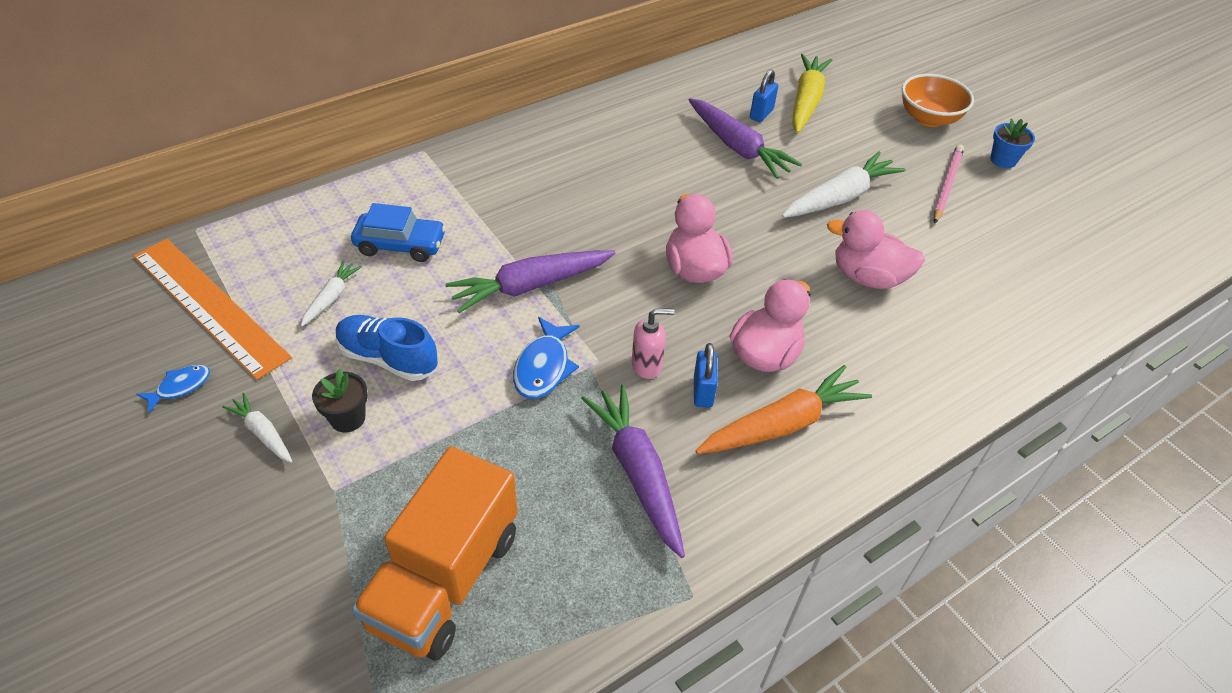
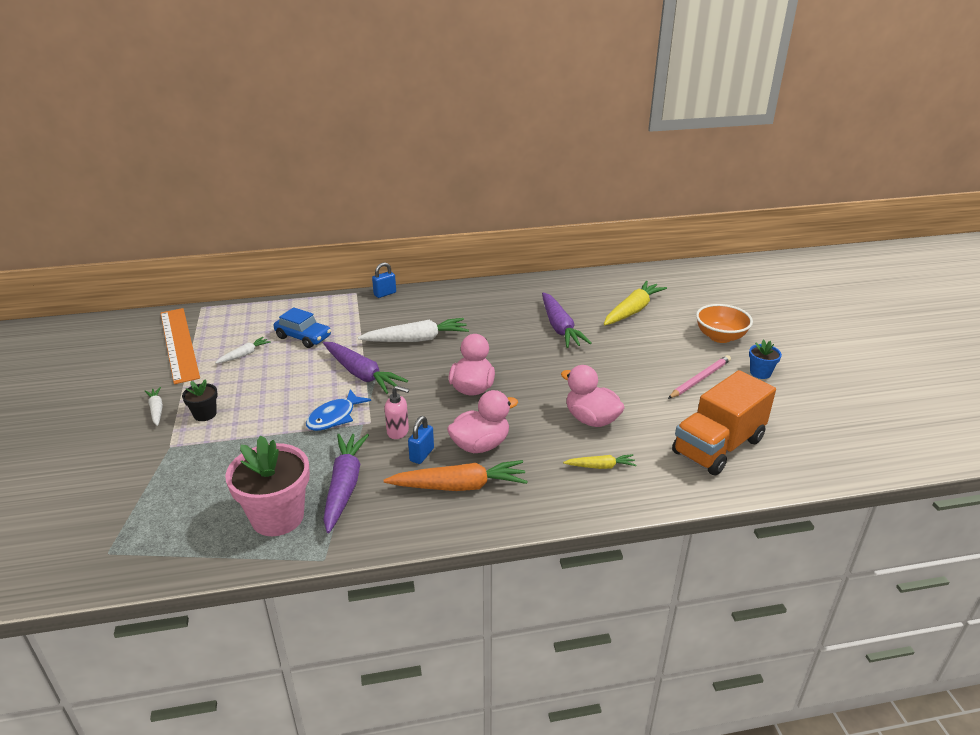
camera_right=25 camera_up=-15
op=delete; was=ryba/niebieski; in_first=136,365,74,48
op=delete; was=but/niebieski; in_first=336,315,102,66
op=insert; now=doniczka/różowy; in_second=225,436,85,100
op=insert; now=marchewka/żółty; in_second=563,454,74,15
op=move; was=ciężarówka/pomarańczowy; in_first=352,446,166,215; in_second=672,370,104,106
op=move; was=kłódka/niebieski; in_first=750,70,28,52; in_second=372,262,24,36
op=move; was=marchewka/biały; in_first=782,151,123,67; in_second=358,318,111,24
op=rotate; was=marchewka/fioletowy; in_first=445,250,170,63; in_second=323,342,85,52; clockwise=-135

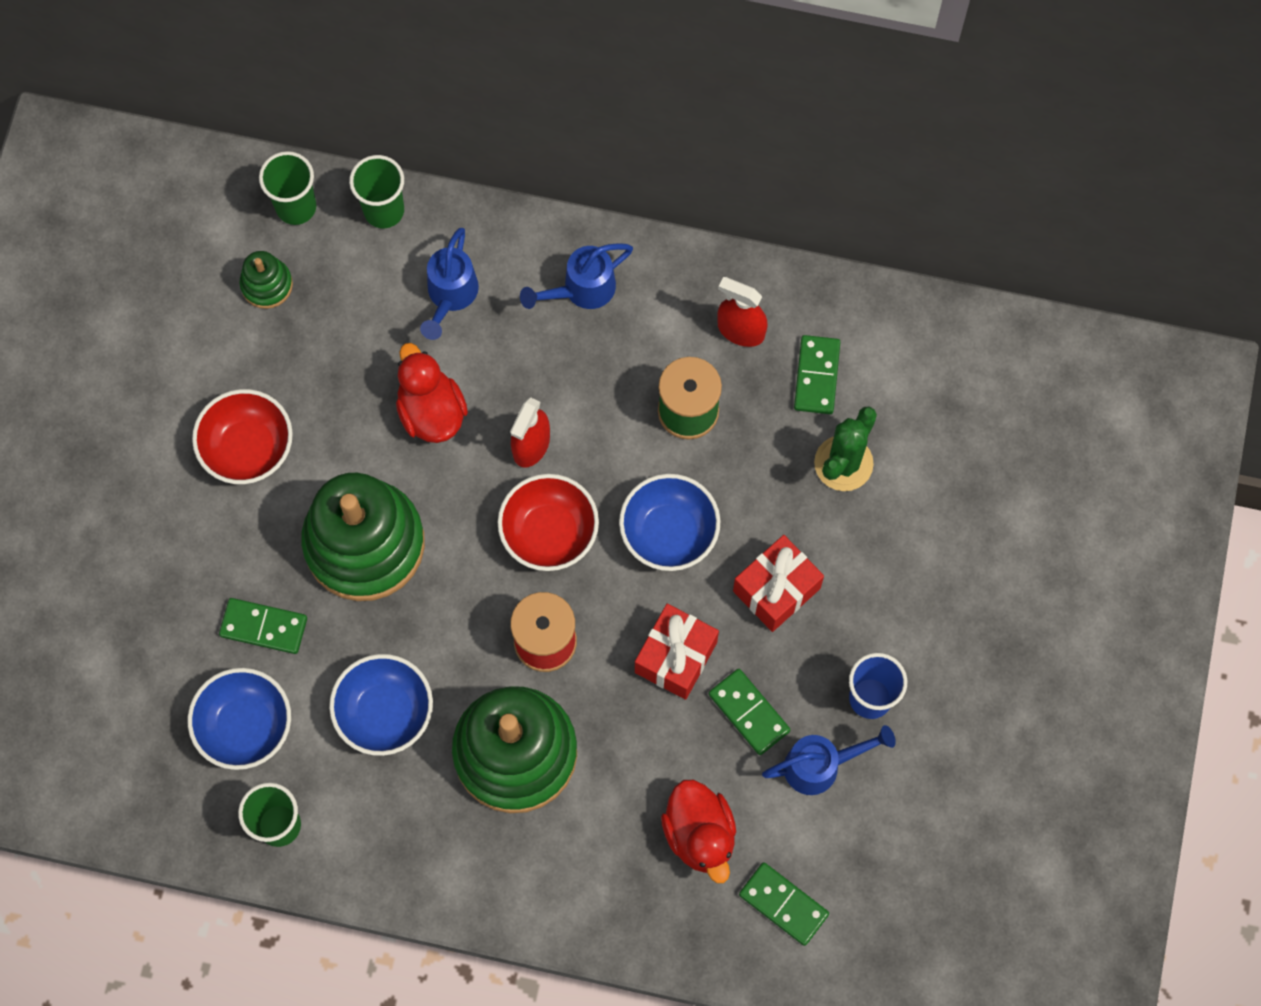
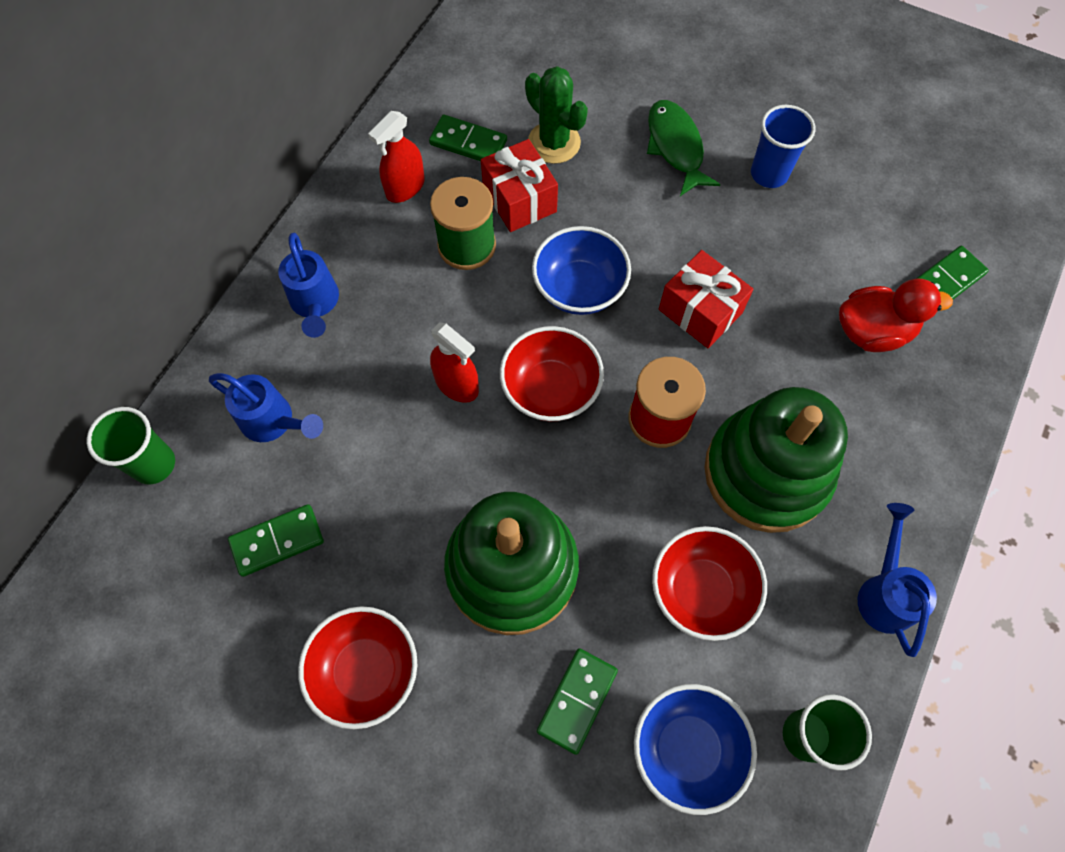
camera_right=-75 camera_up=-5
op=delete; was=zabawka nakładanka/zielony; in_first=240,251,53,58
op=delete; was=szklanka/zielony; in_first=259,151,57,74
op=delete; was=kaczka/czerwony; in_first=396,343,72,100
op=insert; now=ryba/zielony; in_second=647,100,74,96
op=move; was=kostka domina/zielony; in_first=709,669,81,86; in_second=228,504,96,73
op=move; was=prezent/czerwony; in_first=733,535,91,97; in_second=481,139,77,93
op=move; was=konewka/niebieski; in_first=762,725,134,70; in_second=858,503,79,154
op=recolor; was=miska/niebieski; now=miska/czerwony; in_first=329,654,104,102; in_second=652,526,115,115

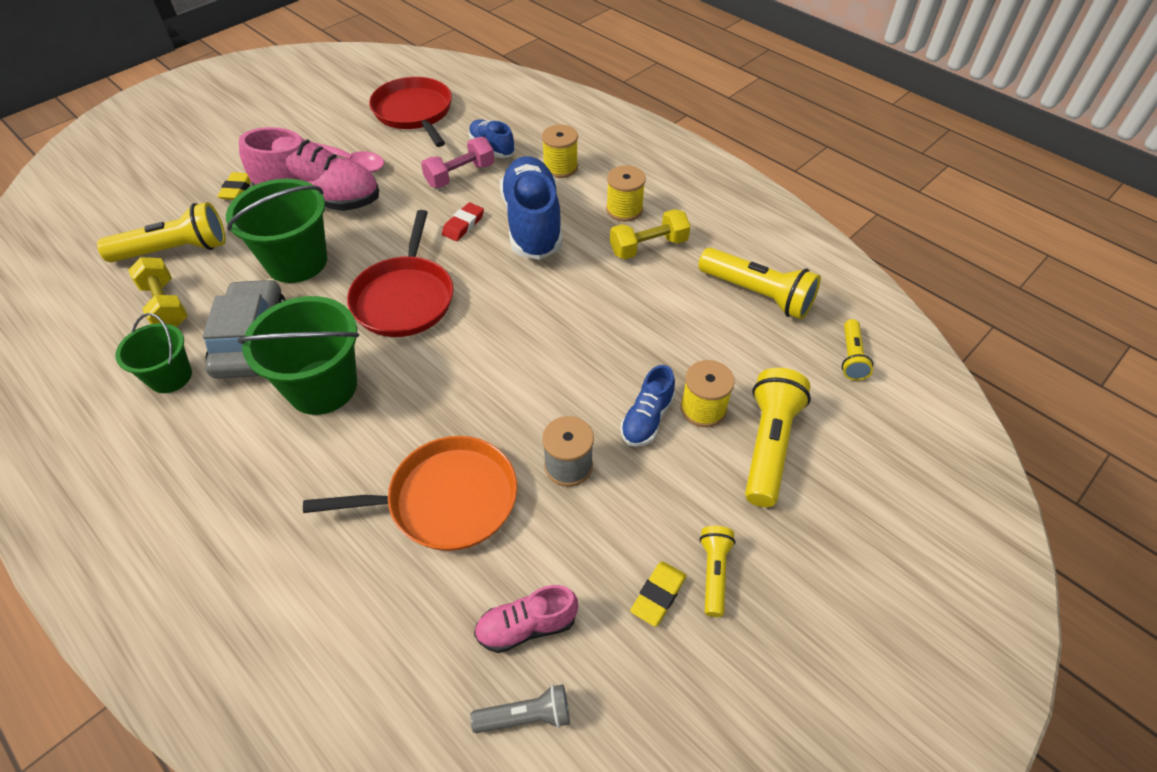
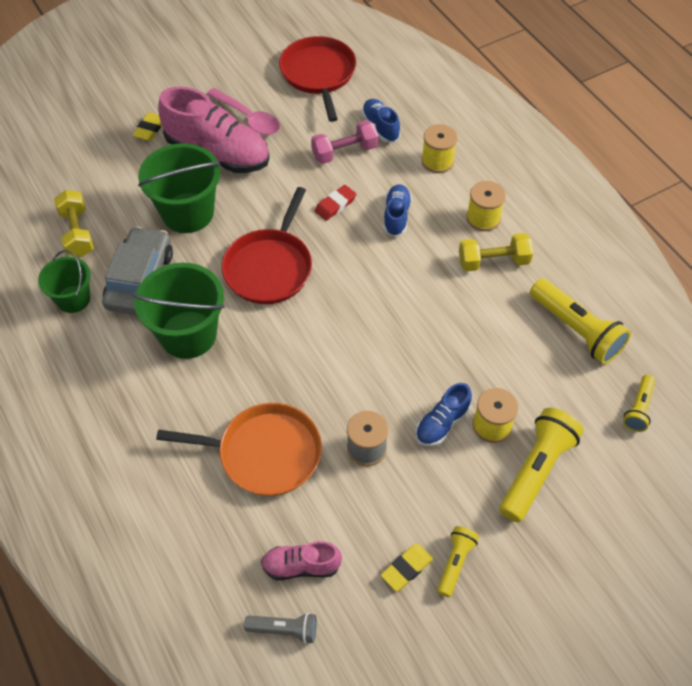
camera_right=15 camera_up=5
op=delete; was=latarka/żółty; in_first=97,202,129,60
op=resize; was=but/niebieski; in_first=500,156,63,104; in_second=383,184,29,53; ratio=0.51

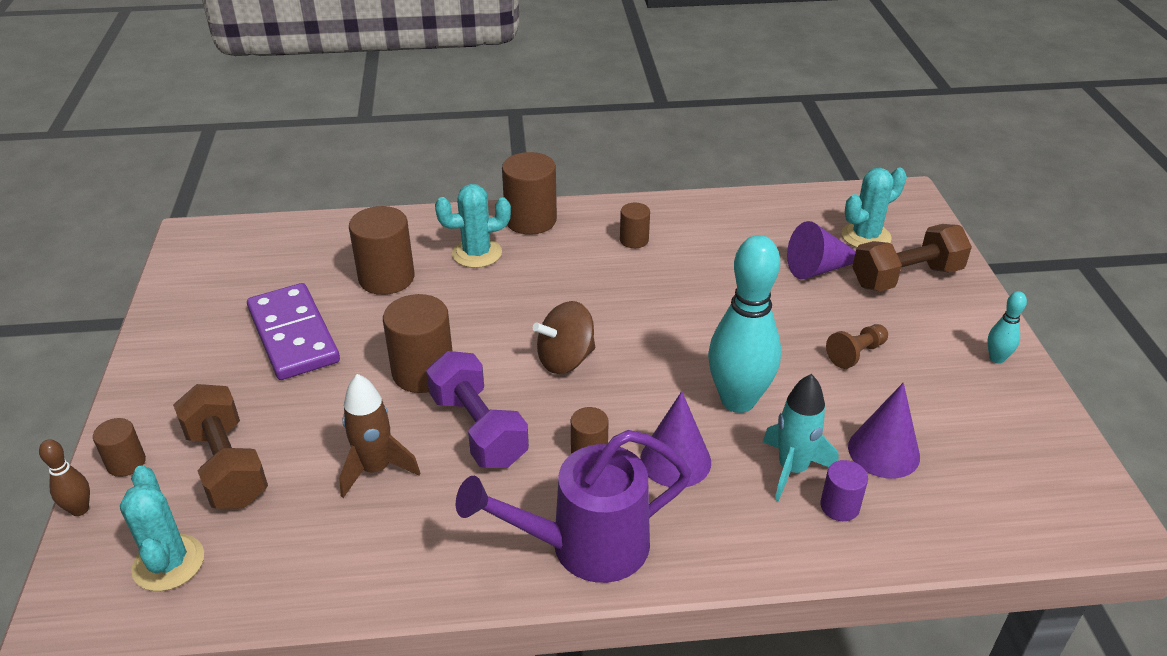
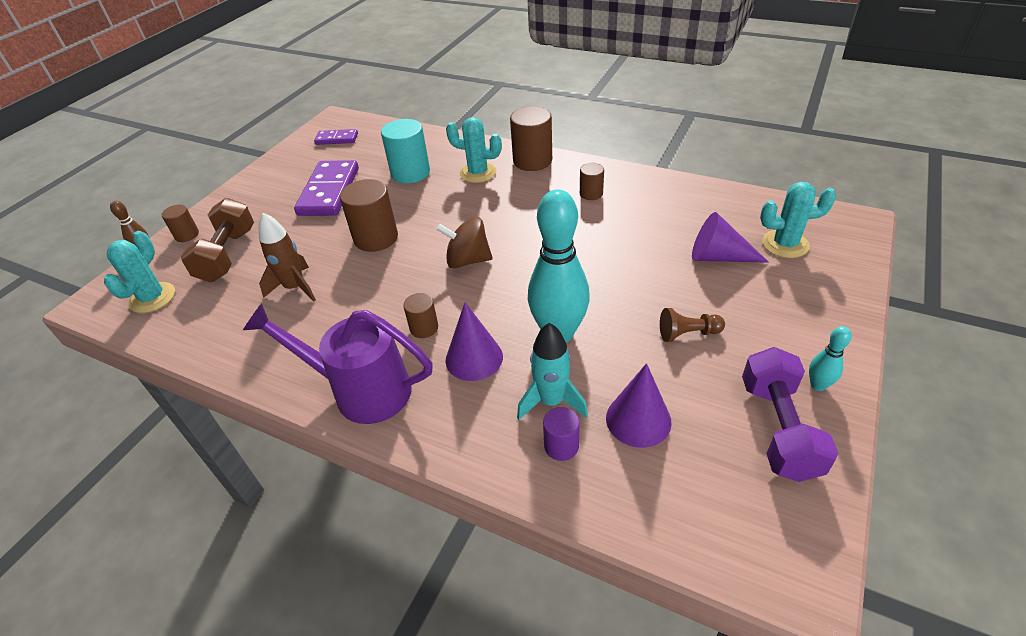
camera_right=35 camera_up=5
op=delete; was=hantel/brązowy; in_first=853,224,119,67
op=insert; now=kostka domina/fioletowy; in_second=314,129,44,16
op=move; was=hantel/fioletowy; in_first=426,351,103,117; in_second=742,347,96,135
op=recolor; was=walec/brązowy; now=walec/turkusowy; in_first=349,206,65,89; in_second=381,119,49,65

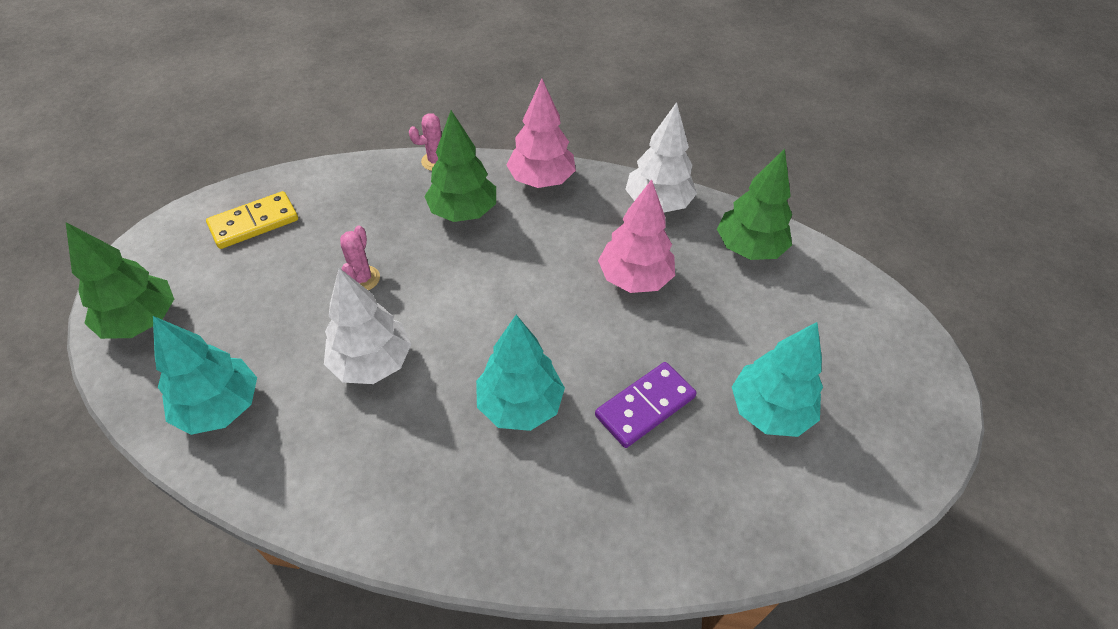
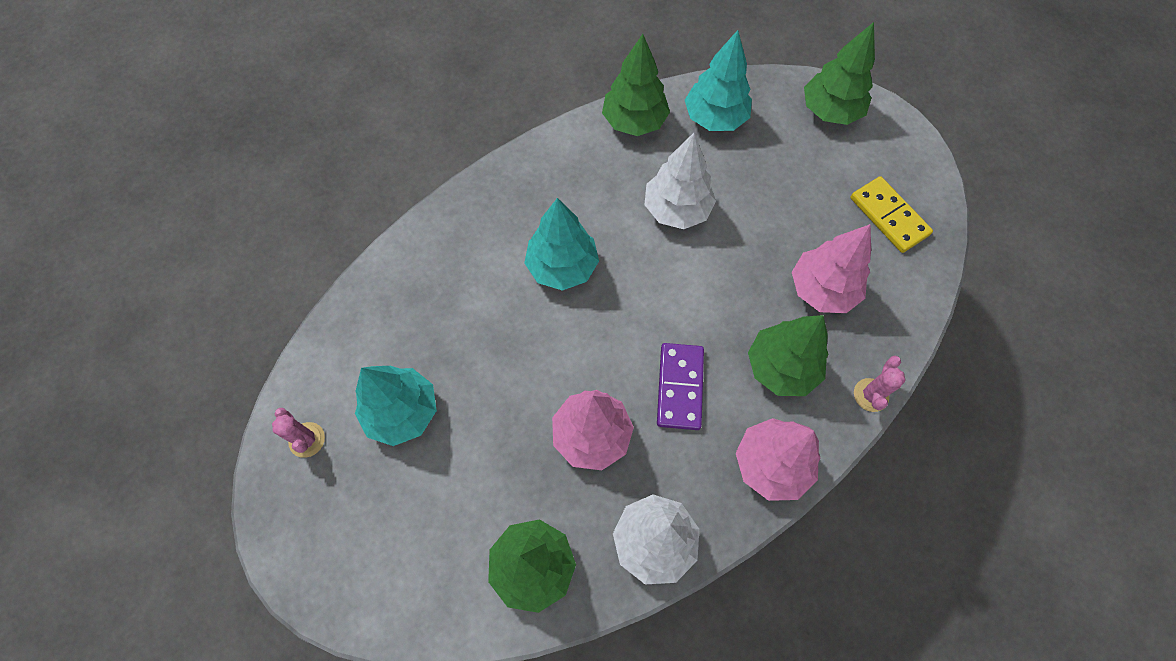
camera_right=135 camera_up=15
op=insert; now=drzewko/zielony; in_second=602,34,68,102
op=insert; now=drzewko/różowy; in_second=792,224,79,89
op=move; was=kaktus/różowy; in_first=340,225,40,65; in_second=272,408,53,50
op=move; was=kostka domina/fioletowy; in_first=595,362,101,86; in_second=657,343,47,87
op=rotate; was=kostka domina/żółty; in_first=206,191,92,58; in_second=851,176,82,77; clockwise=-45

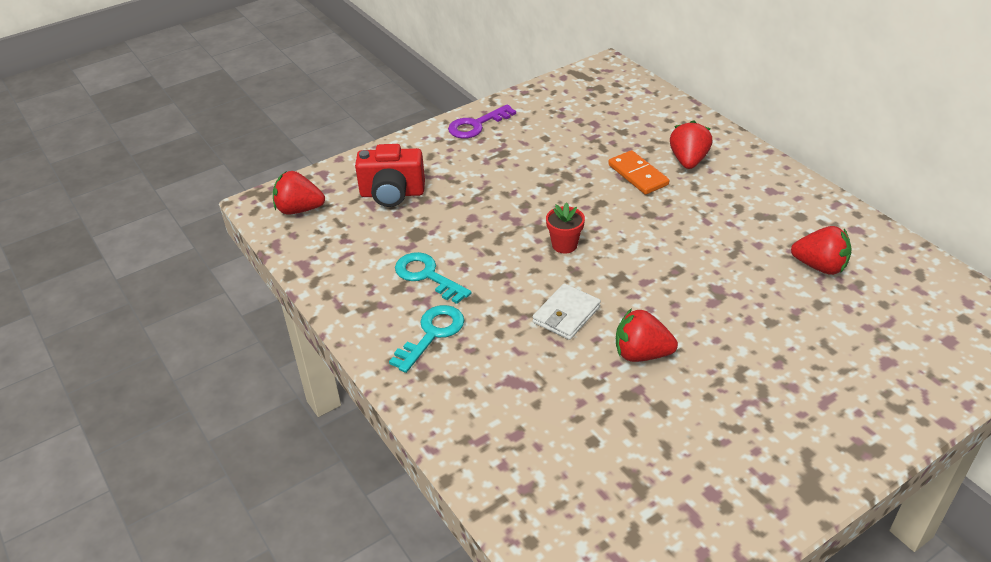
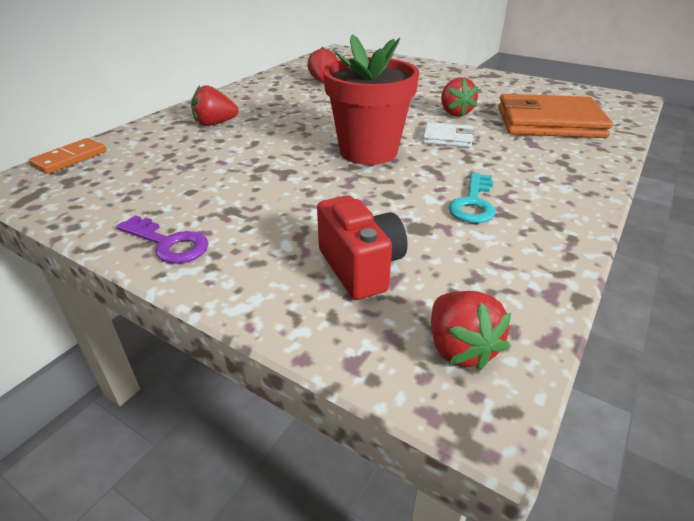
camera_right=-115 camera_up=-5
op=delete; was=klucz/turkusowy; in_first=389,305,75,68
op=insert; now=portfel/pomarańczowy; in_second=498,94,115,44
op=move; was=kostka domina/pomarańczowy; in_first=608,150,62,45; in_second=28,138,78,36
op=resize; was=doniczka/czerwony; in_first=546,202,39,51; in_second=323,34,96,131; ratio=2.47

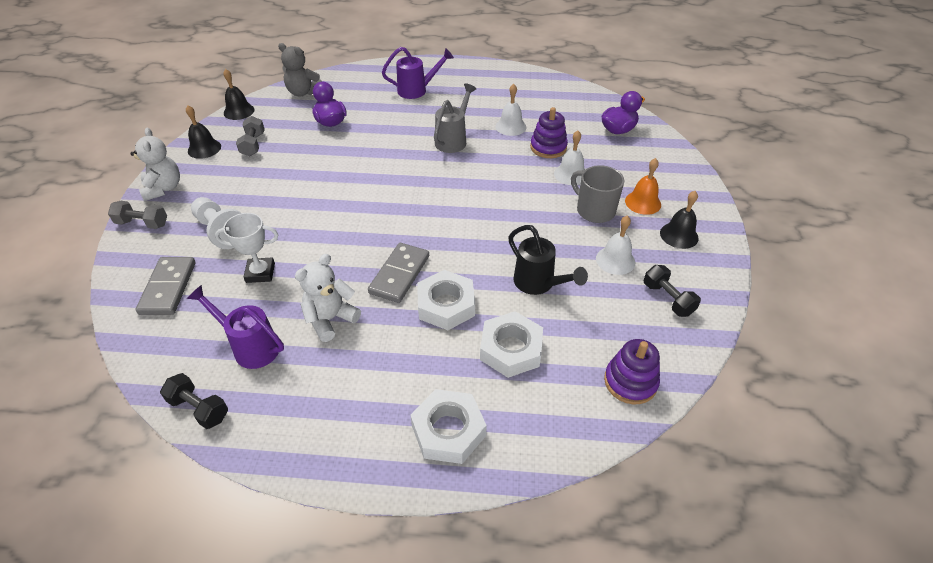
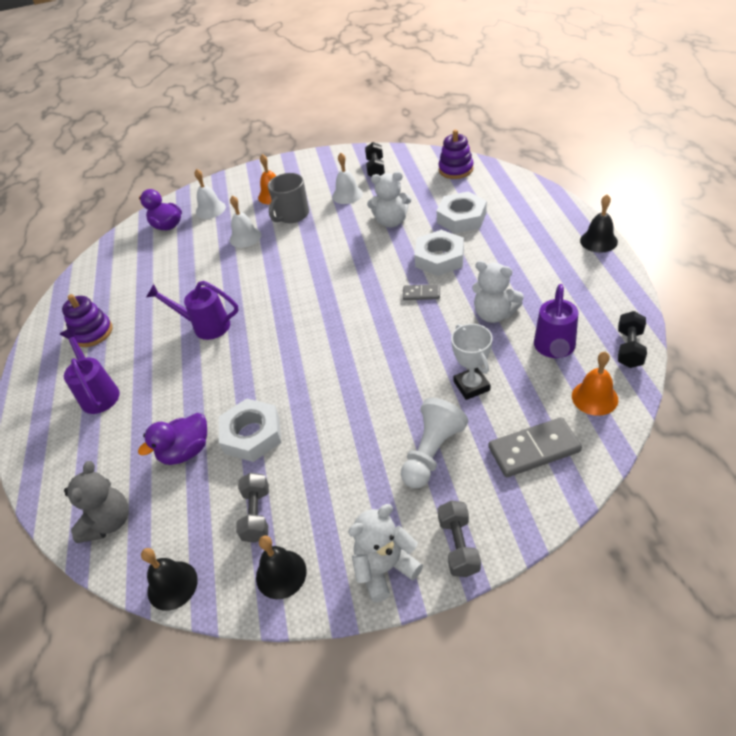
camera_right=-100 camera_up=0
op=insert; now=dzwonek/pomarańczowy; in_second=572,352,46,64
op=move; was=nakrętka/biały; in_first=410,389,77,75; in_second=219,398,62,64
op=move; was=dzwonek/biały; in_first=496,84,30,52; in_second=195,169,31,50
op=move; was=zabawka nakładanka/fioletowy; in_first=530,107,38,51; in_second=62,294,50,53
op=move; was=dzwonek/czarny; in_first=660,191,39,58; in_second=580,194,38,59
op=replace; was=konewka/czarny; now=miś/biały; in_first=508,225,80,70; in_second=367,171,44,56
op=recolor; was=konewka/szary; now=konewka/fioletowy; in_first=434,83,42,70; in_second=147,281,92,59
op=rotate; was=hantel/szary; in_first=236,116,29,40; in_second=236,473,33,70; clockwise=-75
op=rotate; was=hantel/czarny; in_first=644,265,57,52; in_second=365,142,20,35; clockwise=-45
op=resize; was=kostka domina/szary; in_first=368,243,61,60; in_second=403,284,37,16; ratio=0.57

